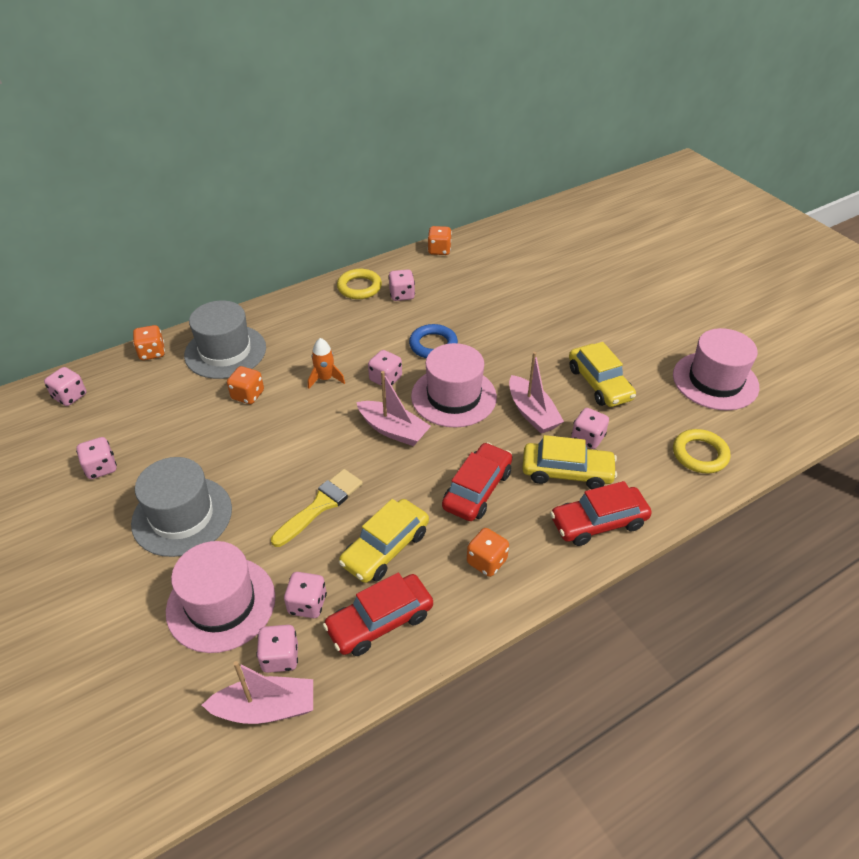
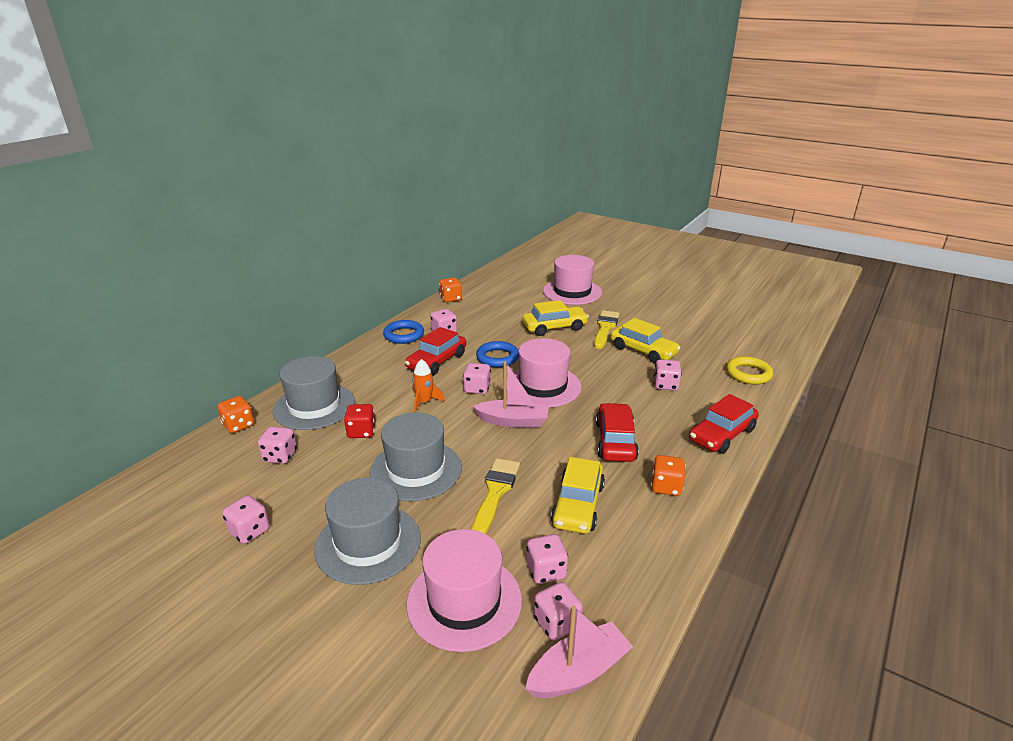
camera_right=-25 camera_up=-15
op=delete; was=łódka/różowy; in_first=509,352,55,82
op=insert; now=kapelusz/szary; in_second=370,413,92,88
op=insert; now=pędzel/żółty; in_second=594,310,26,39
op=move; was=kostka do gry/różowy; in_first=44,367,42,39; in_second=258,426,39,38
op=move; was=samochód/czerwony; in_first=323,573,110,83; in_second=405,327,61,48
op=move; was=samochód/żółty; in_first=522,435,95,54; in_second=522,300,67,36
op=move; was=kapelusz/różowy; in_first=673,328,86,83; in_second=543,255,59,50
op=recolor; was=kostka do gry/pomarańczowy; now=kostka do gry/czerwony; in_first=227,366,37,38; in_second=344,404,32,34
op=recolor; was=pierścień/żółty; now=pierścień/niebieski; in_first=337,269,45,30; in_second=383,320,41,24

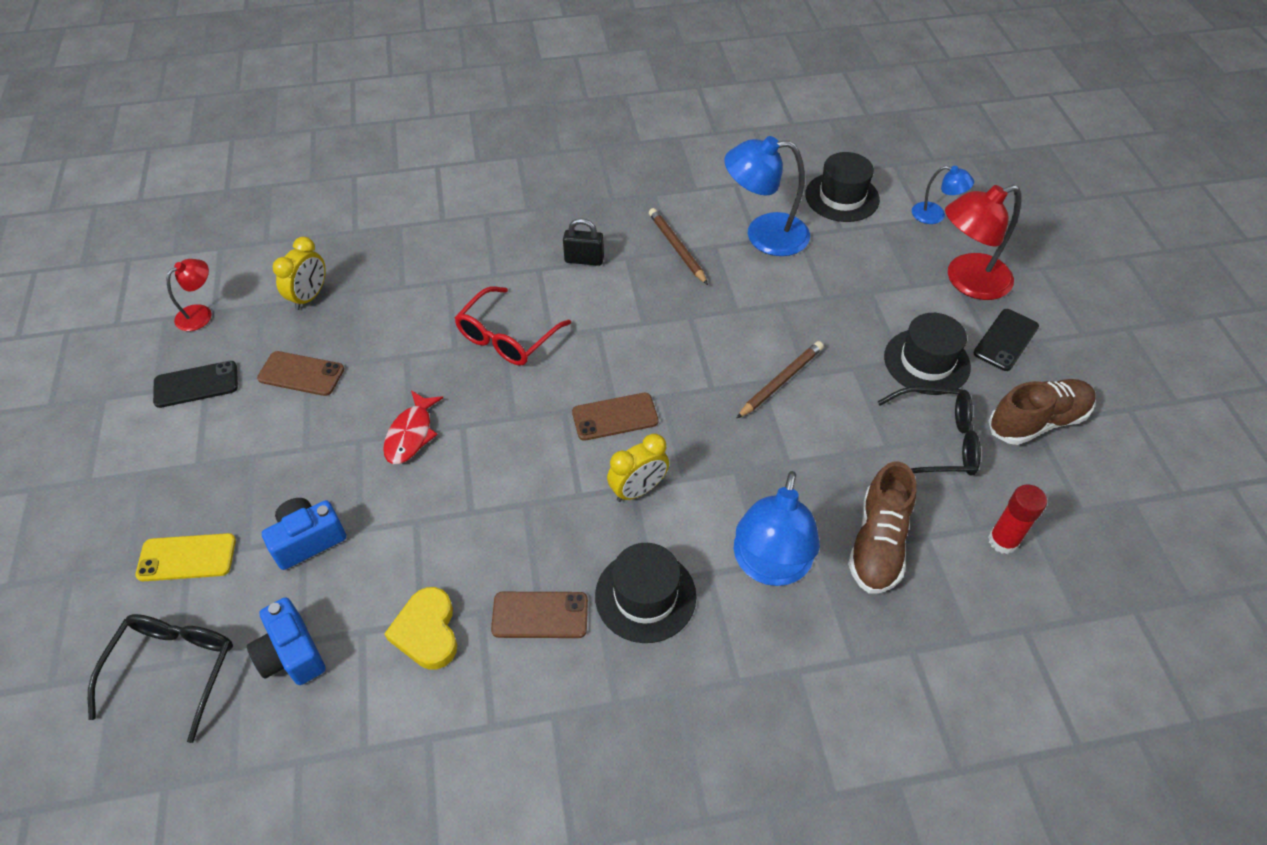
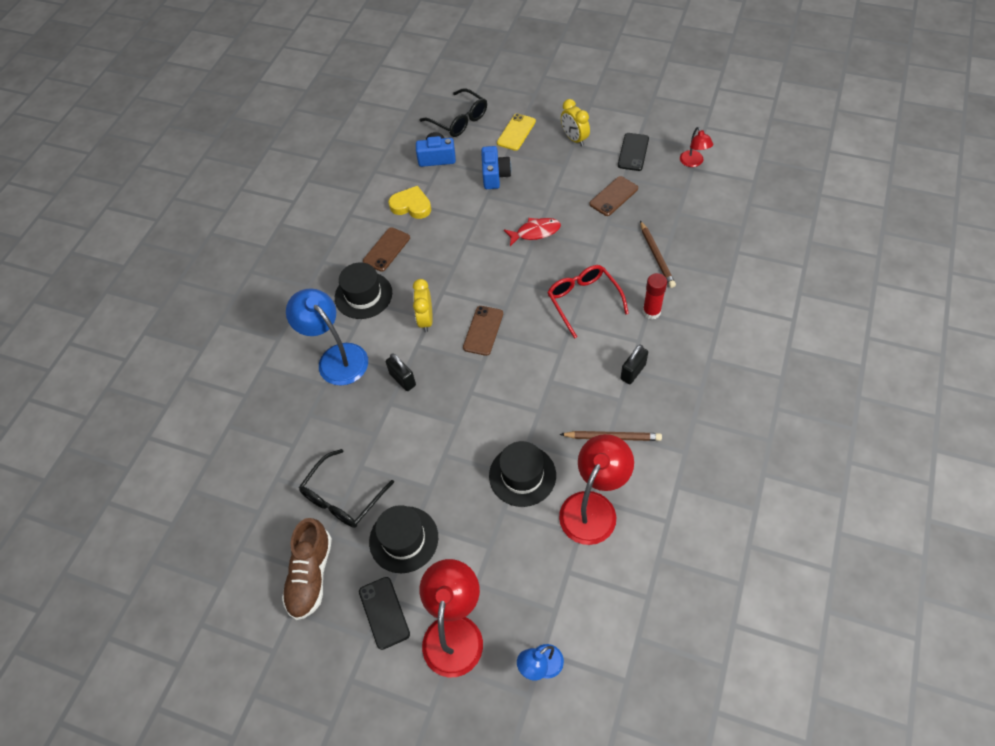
camera_right=125 camera_up=5
op=delete; was=but/brązowy; in_first=848,461,68,133
op=insert; now=kłódka/czarny; in_second=386,353,30,38
op=move; was=budzik/żółty; in_first=273,237,53,73; in_second=561,99,29,47
op=move; was=ołówek/brązowy; in_first=736,341,88,78; in_second=640,221,36,67
op=move; was=kapelusz/czarny; in_first=805,152,75,70; in_second=489,441,67,66
op=move; was=klej w sztyfcie/czerwony; in_first=988,484,59,70; in_second=643,273,24,46
op=recolor; was=lampka/niebieski; now=lampka/czerwony; in_first=724,136,86,120; in_second=559,434,75,111
op=rotate; was=ryba/czerwony; in_first=383,390,60,74; in_second=504,218,57,28; clockwise=120

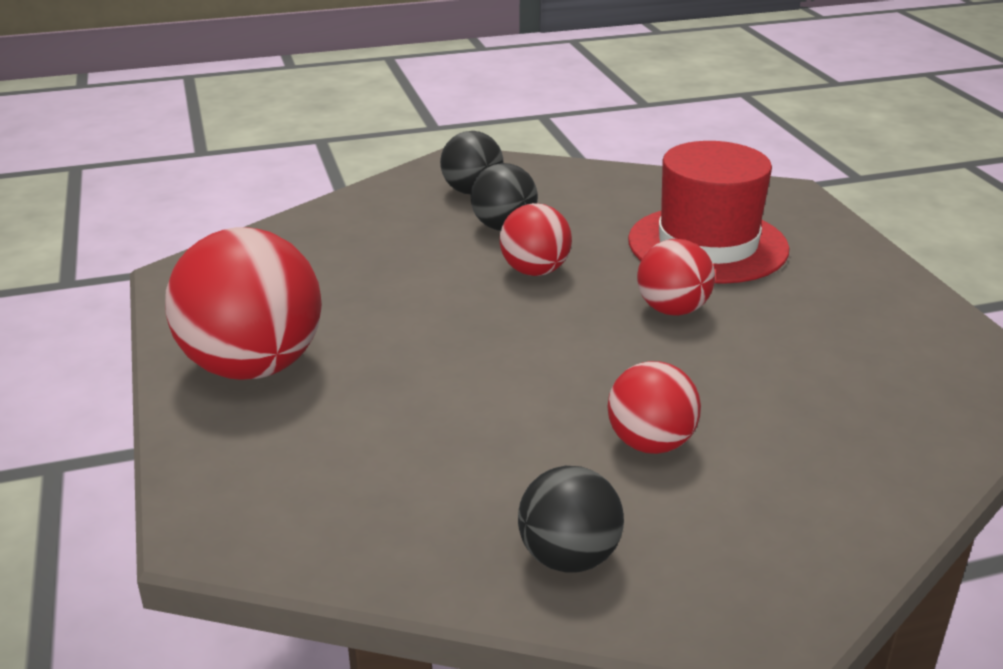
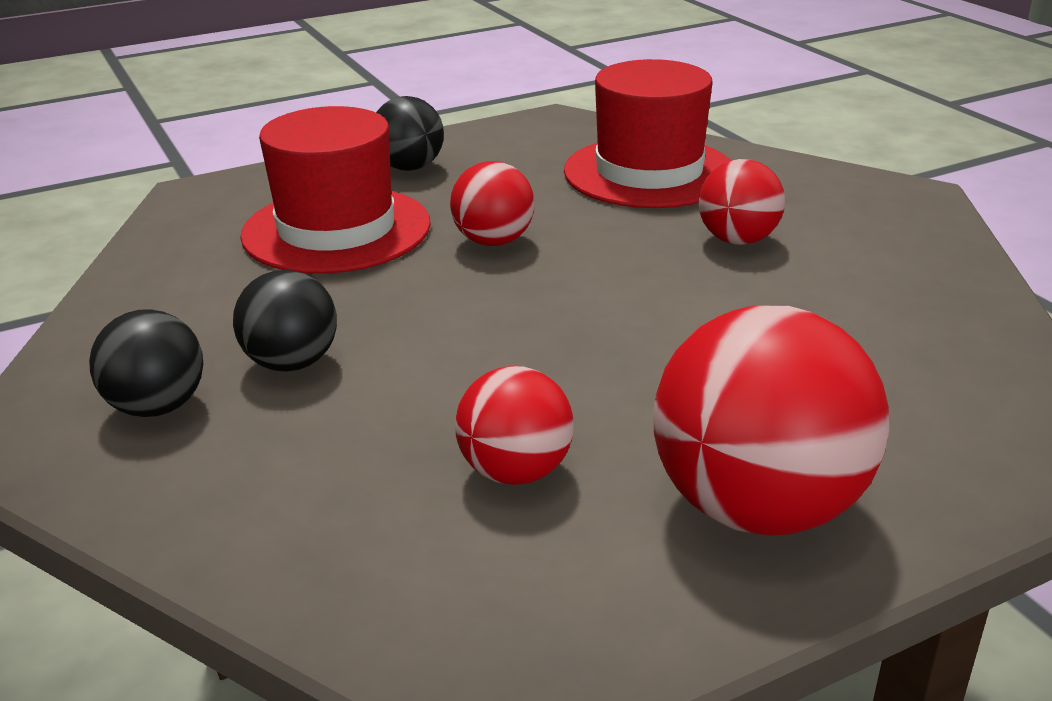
camera_right=-100 camera_up=0
op=insert; now=kapelusz/czerwony; in_second=564,59,167,149
op=move; was=piłka/czerwony; in_first=500,203,72,73; in_second=455,366,119,119
op=move; was=piłka/czarny; in_first=518,466,106,107; in_second=376,96,68,75

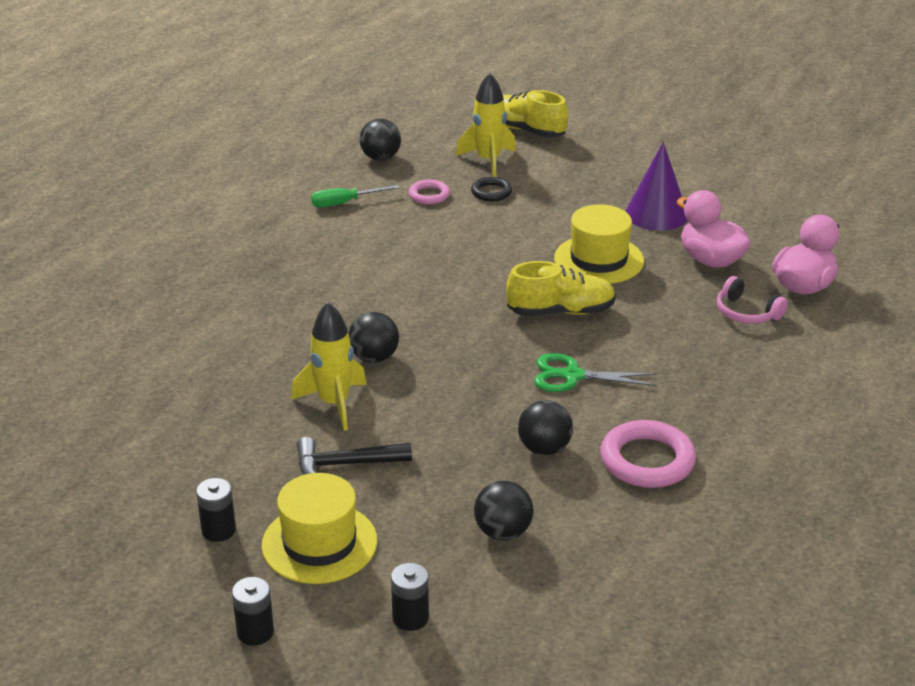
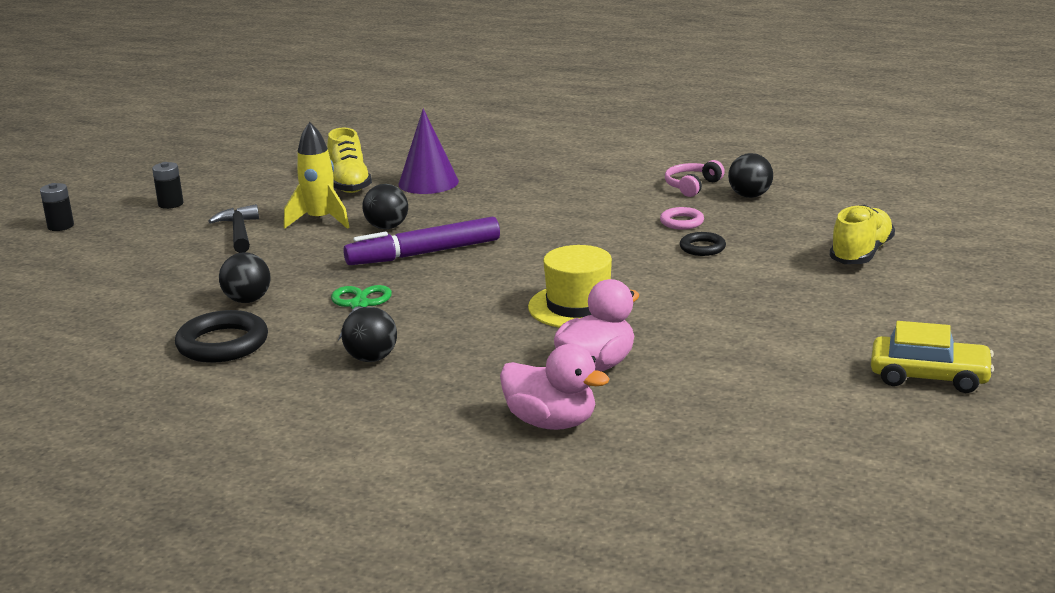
camera_right=85 camera_up=-10
op=delete; was=kapelusz/żółty; in_first=262,473,115,111
op=delete; was=śrubokręt/zielony; in_first=311,185,89,22
op=delete; was=bateria/czarny; in_first=391,563,38,68
op=delete; was=rakieta/żółty; in_first=456,73,60,104
op=insert; now=flamaster/fioletowy; in_second=343,217,157,48
op=insert; now=samochód/żółty; in_second=871,321,123,72
op=move; was=piłka/czarny; in_first=474,481,60,59; in_second=341,307,56,55
op=move; was=but/żółty; in_first=506,261,110,55; in_second=327,128,45,65
op=move; was=stożek/fioletowy; in_first=625,142,62,89; in_second=399,108,60,86
op=move; was=słuchawki/różowy; in_first=717,276,71,48; in_second=665,160,60,37
op=recolor; was=pierścień/różowy; now=pierścień/czarny; in_first=600,420,96,68; in_second=175,310,93,53

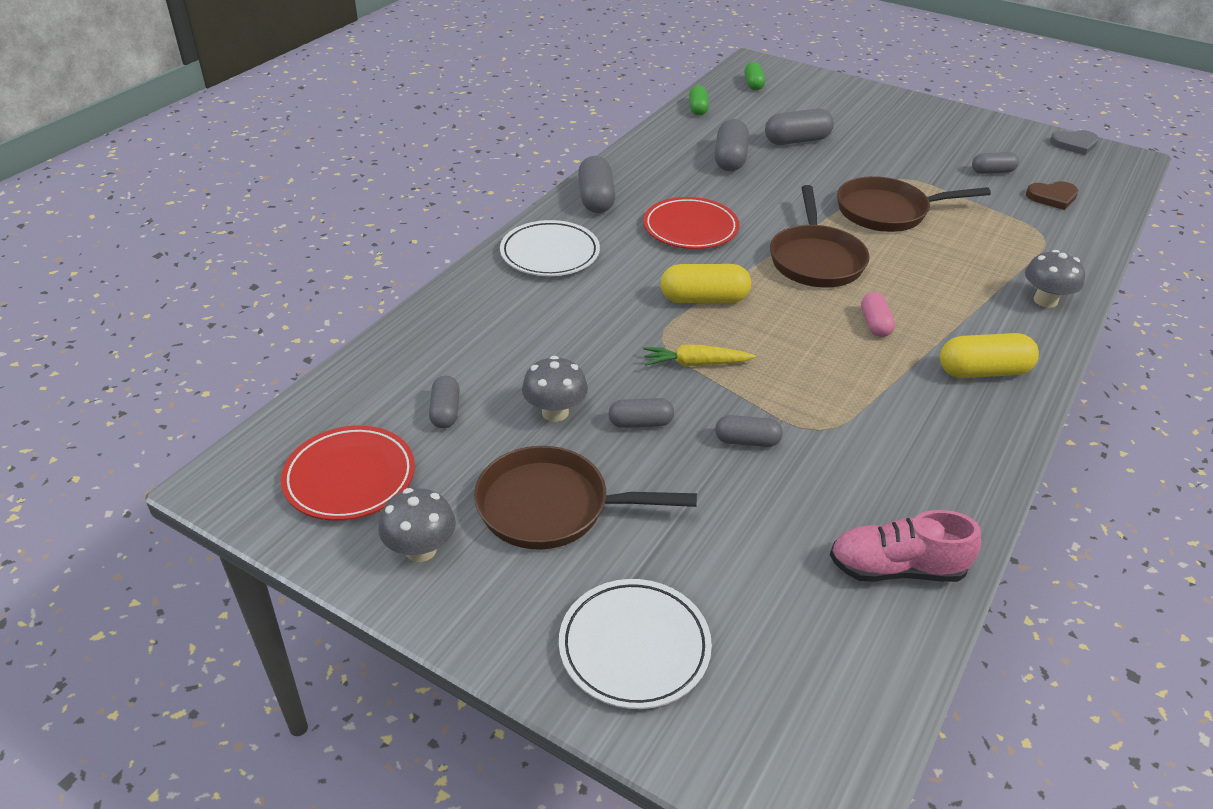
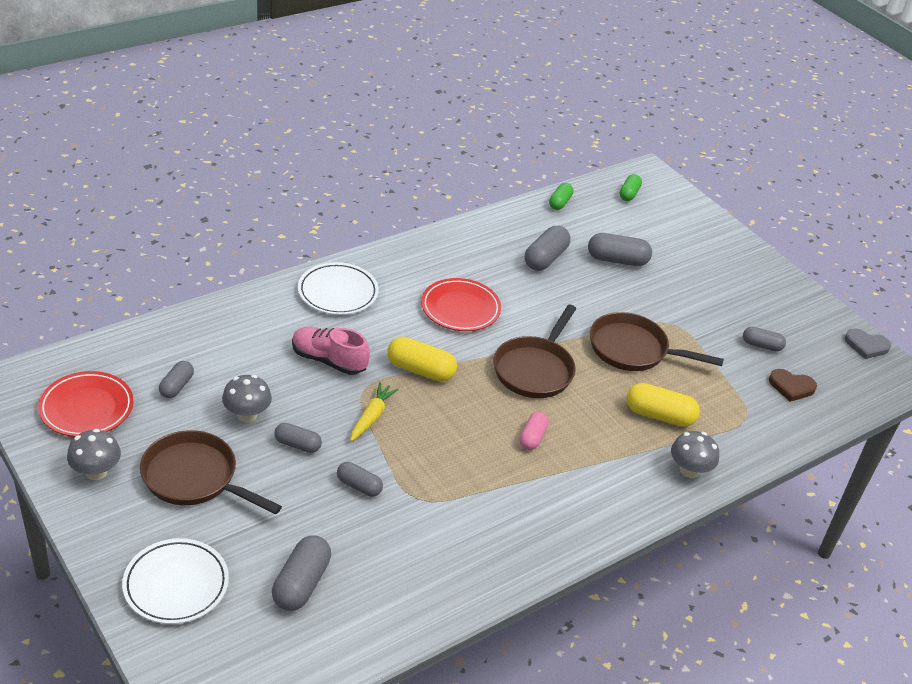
camera_right=20 camera_up=0
op=move; was=kapsułka/szary; in_first=578,156,37,57; in_second=272,536,59,75
op=move; was=but/różowy; in_first=830,510,151,72; in_second=292,327,78,48
op=move; was=kapsułka/żółty; in_first=940,333,99,45; in_second=626,383,74,44
op=rotate; was=marchewka/żółty; in_first=643,345,113,21; in_second=350,382,49,60; clockwise=90

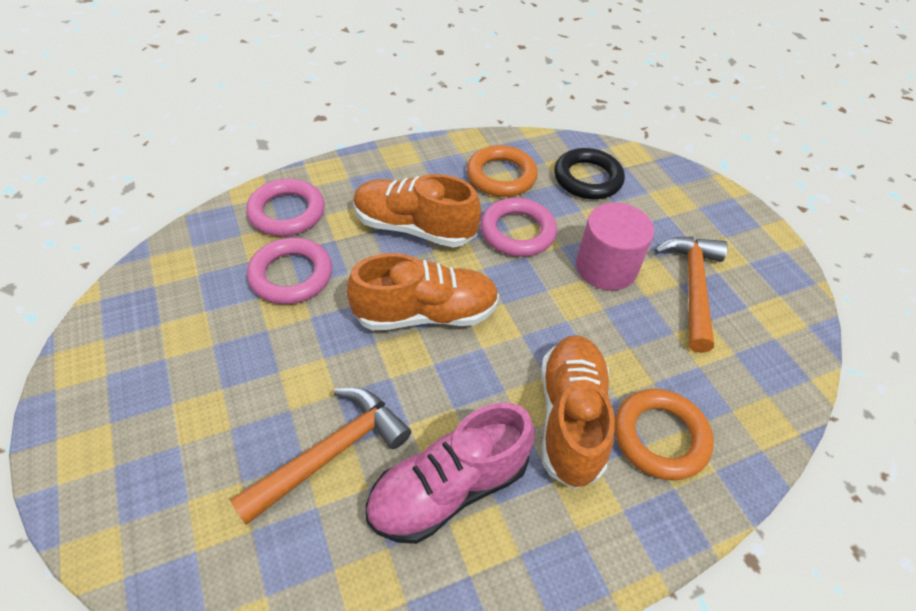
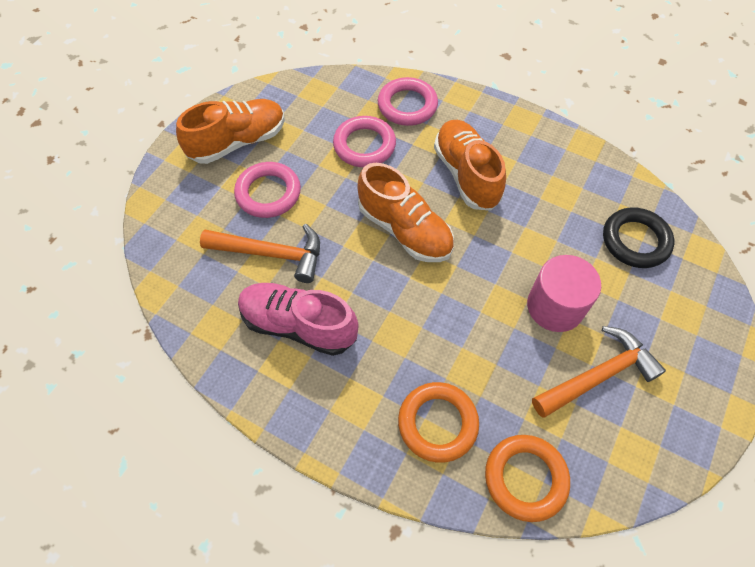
camera_right=55 camera_up=10
op=move; was=pierścień/pomarańczowy; in_first=467,145,71,52; in_second=485,435,85,87
op=move; was=pierścień/różowy; in_first=480,198,77,59; in_second=234,162,67,56
op=move; was=but/pomarańczowy; in_first=541,335,74,154; in_second=176,99,109,65

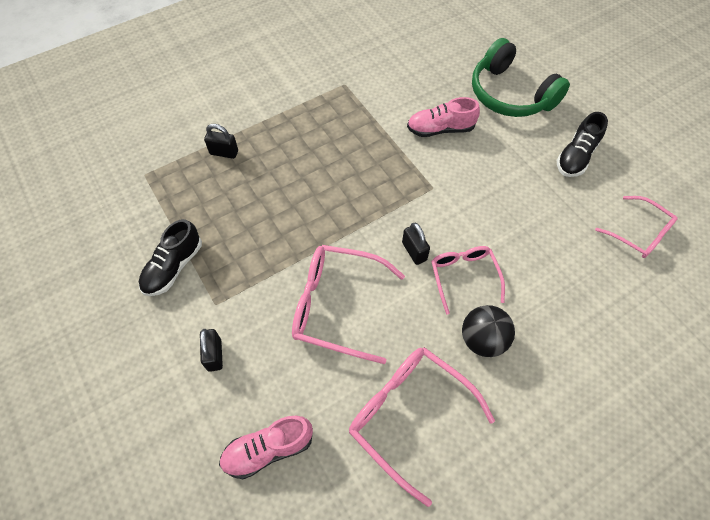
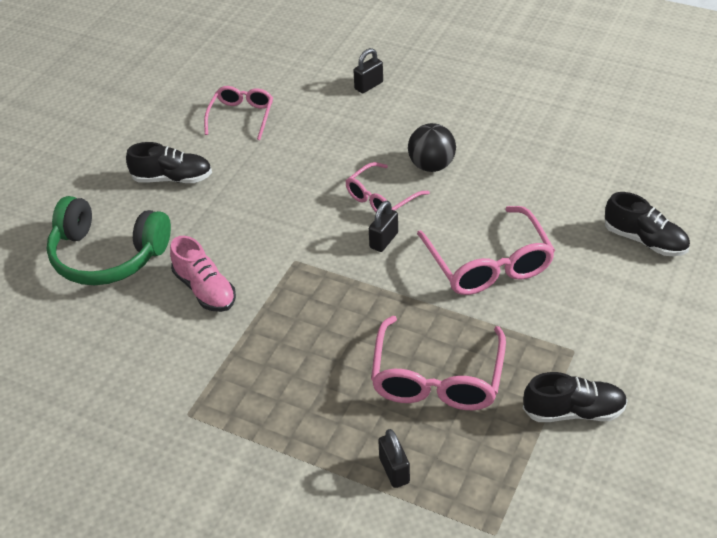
camera_right=-120 camera_up=-15
op=move; was=kłódka/czarny; in_first=200,329,23,43; in_second=353,48,30,46
op=move; was=okulary/różowy; in_first=349,347,146,160; in_second=371,316,135,94
op=recolor; was=but/różowy; now=but/czarny; in_first=219,416,94,63; in_second=605,192,85,64
op=rotate; was=słuchawki/zielony; in_first=472,38,98,79; in_second=47,196,124,89; clockwise=90

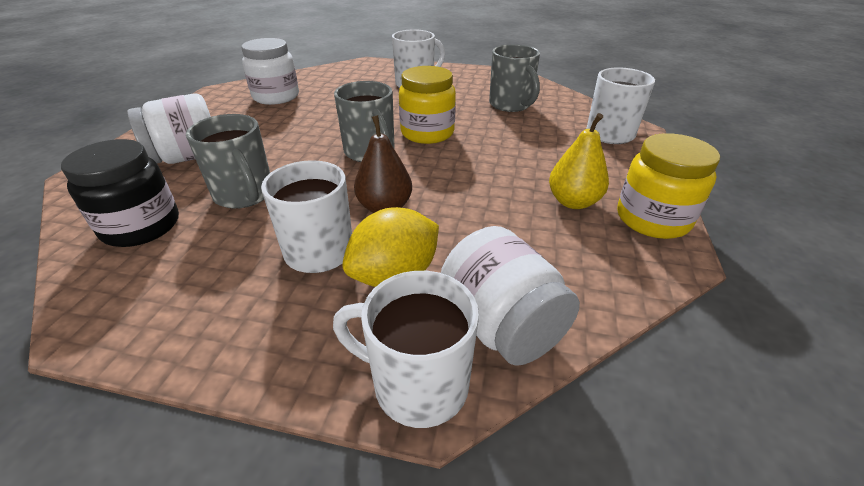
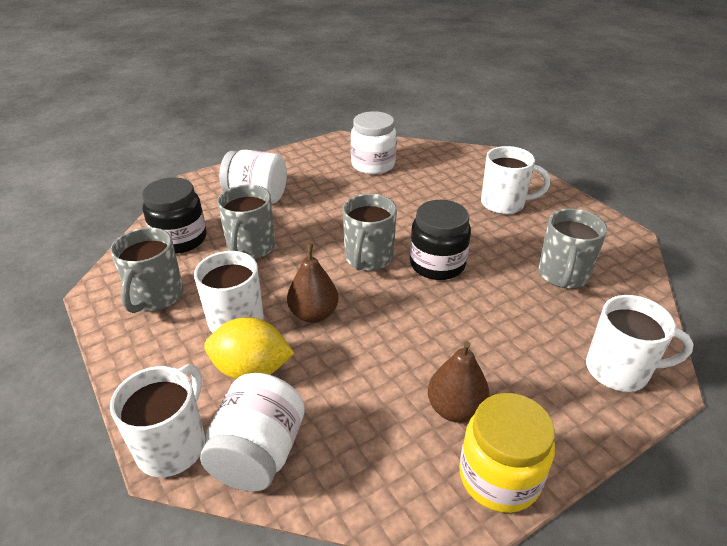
camera_right=45 camera_up=0
op=insert; now=kubek/szary; in_second=110,227,73,86
op=recolor; was=słoik/żółty; now=słoik/czarny; in_first=399,66,57,78; in_second=410,200,61,80
op=recolor; was=gruszka/żółty; now=gruszka/brązowy; in_first=549,113,60,96; in_second=428,341,62,82
op=rotate; was=kubek/biały; in_first=333,271,146,157; in_second=110,364,95,113; clockwise=45

